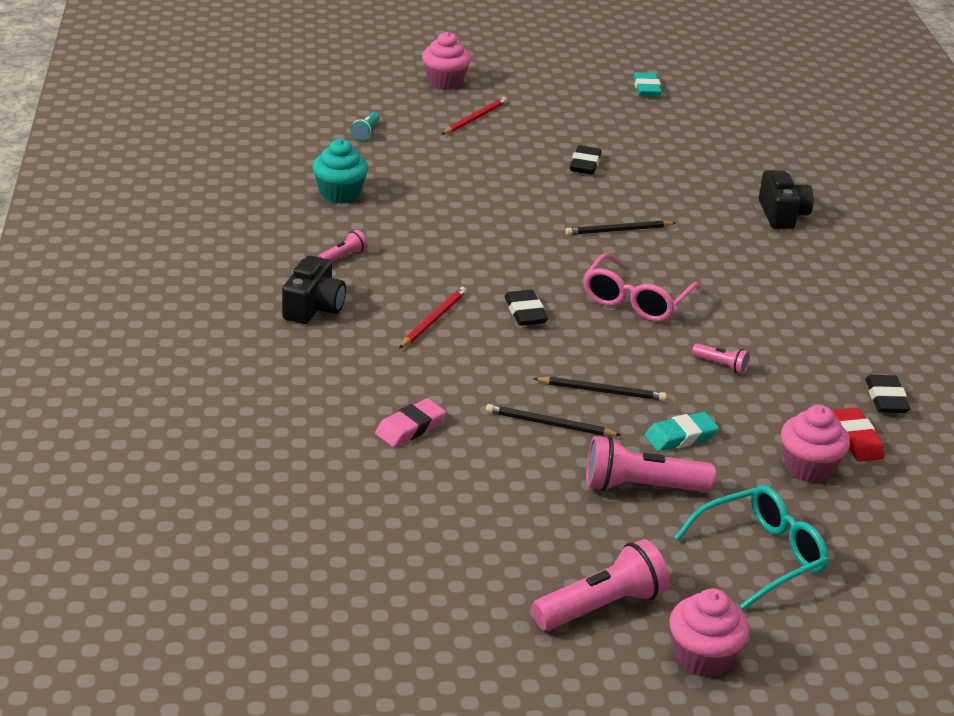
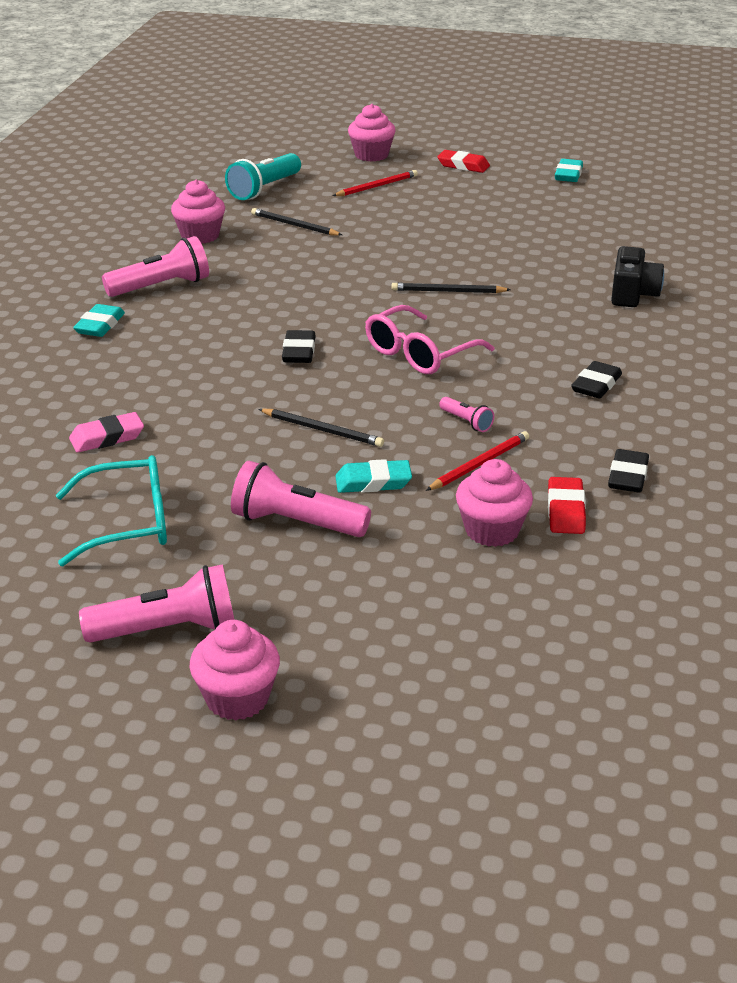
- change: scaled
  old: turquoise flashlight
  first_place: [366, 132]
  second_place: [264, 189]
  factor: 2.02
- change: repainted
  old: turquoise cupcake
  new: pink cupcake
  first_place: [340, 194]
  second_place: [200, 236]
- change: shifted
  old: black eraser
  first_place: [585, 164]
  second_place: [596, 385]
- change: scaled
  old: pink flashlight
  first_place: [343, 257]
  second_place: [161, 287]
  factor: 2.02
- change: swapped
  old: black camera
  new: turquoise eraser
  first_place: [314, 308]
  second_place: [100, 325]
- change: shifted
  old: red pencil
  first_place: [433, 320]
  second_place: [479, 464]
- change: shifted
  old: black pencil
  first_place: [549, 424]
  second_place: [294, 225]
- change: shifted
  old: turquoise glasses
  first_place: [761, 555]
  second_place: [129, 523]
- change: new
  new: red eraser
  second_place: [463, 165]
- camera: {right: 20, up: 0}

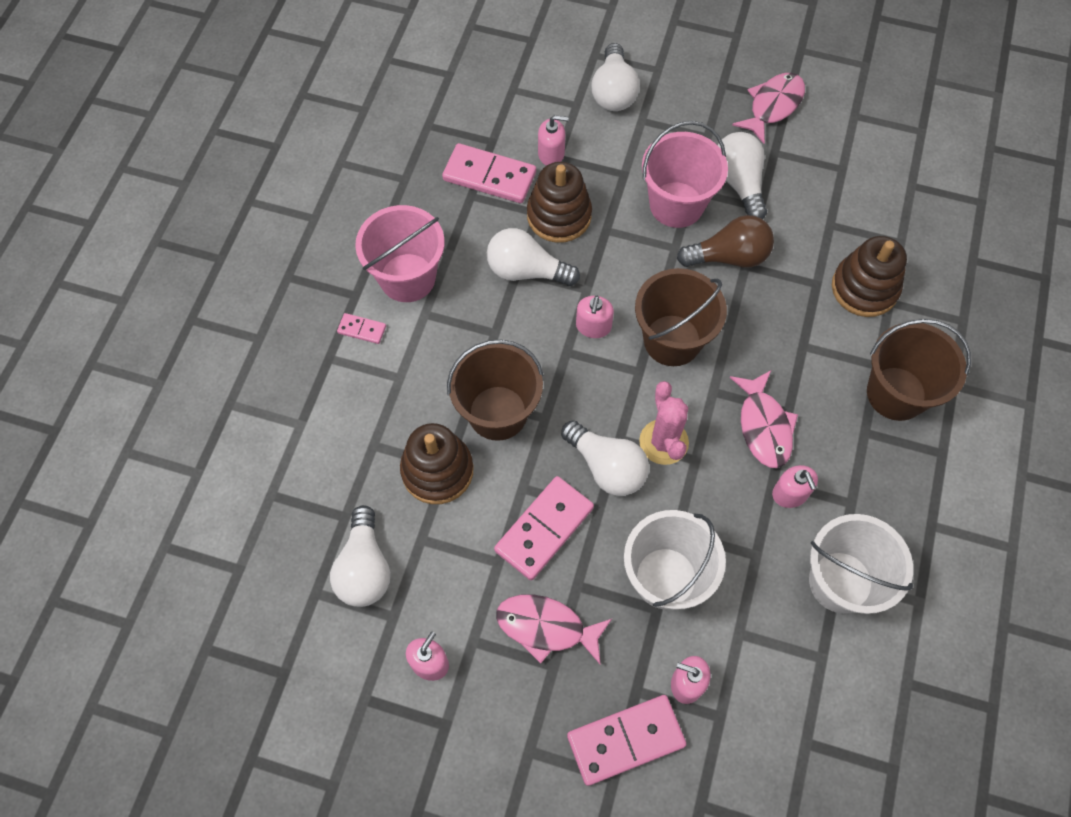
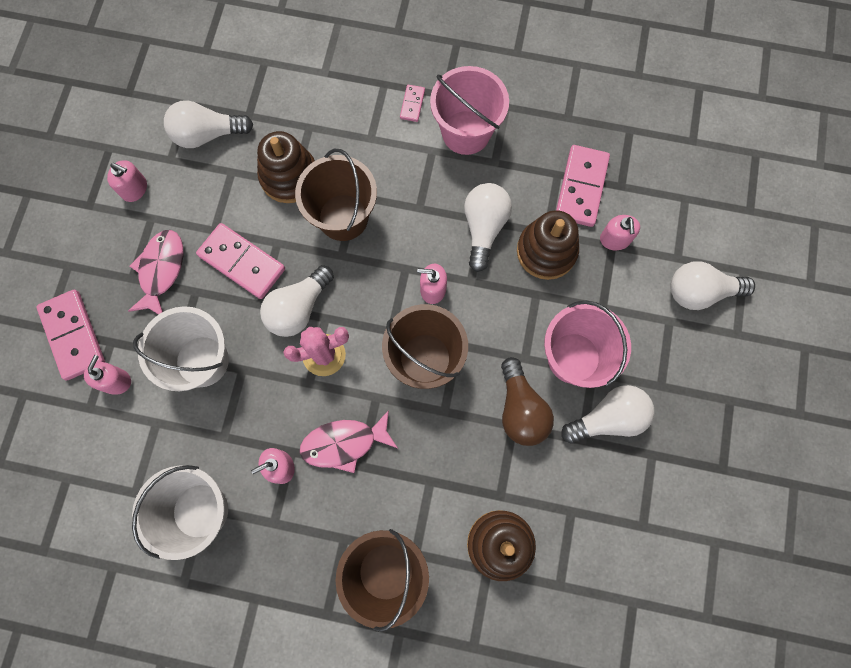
- change: gone
  old: pink fish
  first_place: [773, 106]
- camera: {right: 85, up: 10}

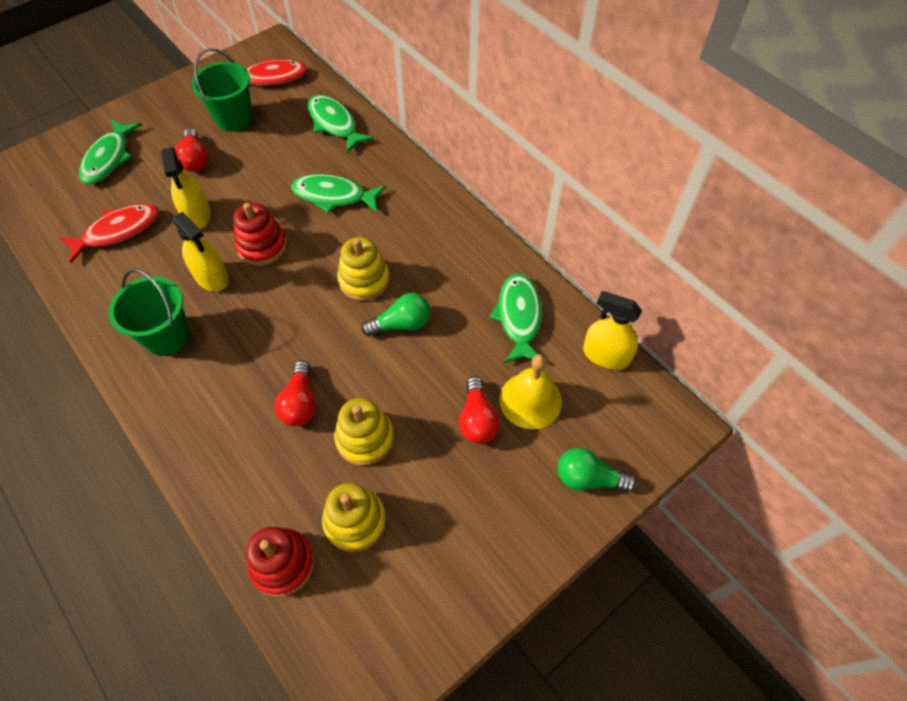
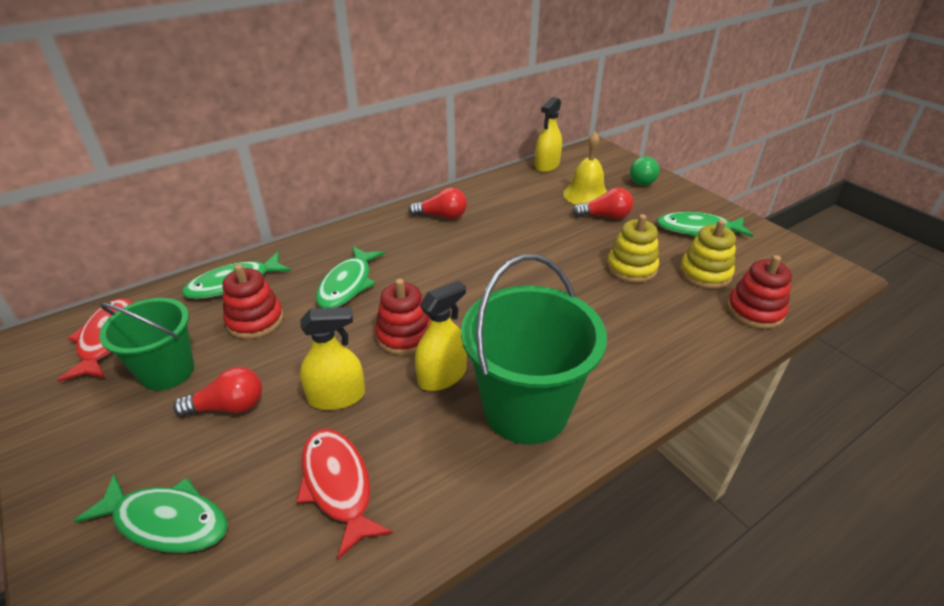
- change: gone
  old: yellow stacking toy
  first_place: [364, 280]
- change: scaled
  old: green bucket
  first_place: [167, 336]
  second_place: [526, 409]
  factor: 1.57
- change: shifted
  old: green fish
  first_place: [519, 317]
  second_place: [697, 230]
- change: gone
  old: green light bulb
  first_place: [401, 324]
- change: shifted
  old: red light bulb
  first_place: [300, 403]
  second_place: [442, 216]
- change: new
  new: red stacking toy
  second_place: [255, 320]
- camera: {right: -85, up: -20}

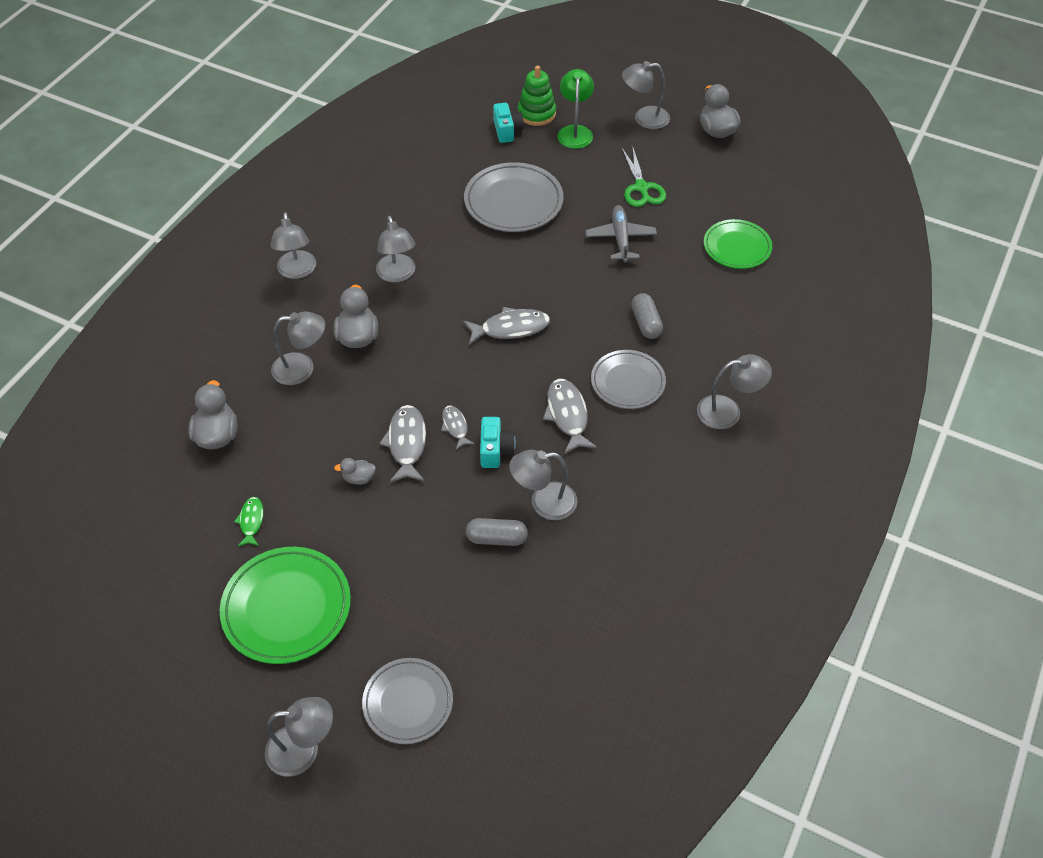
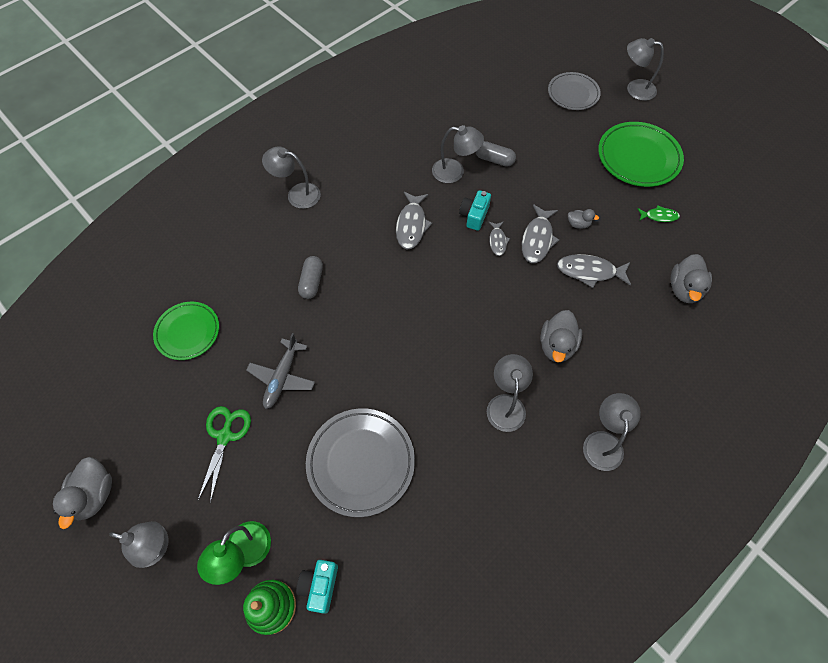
- change: shifted
  old: grey fish
  first_place: [510, 328]
  second_place: [589, 271]
- change: gone
  old: grey lamp
  first_place: [302, 368]
- change: gone
  old: grey plate
  first_place: [627, 382]
- change: rotated
  old: green fish
  first_place: [251, 521]
  second_place: [659, 216]
  degrees: -105
- camera: {right: -160, up: 10}

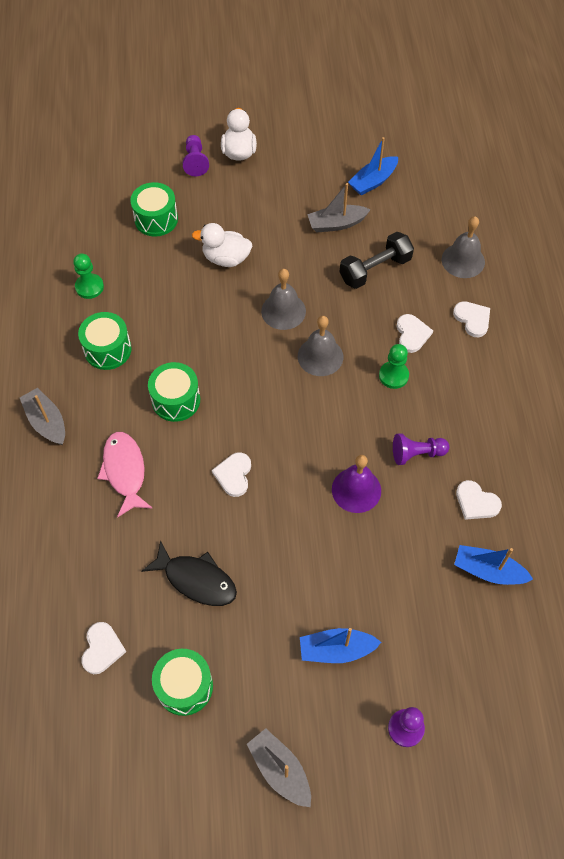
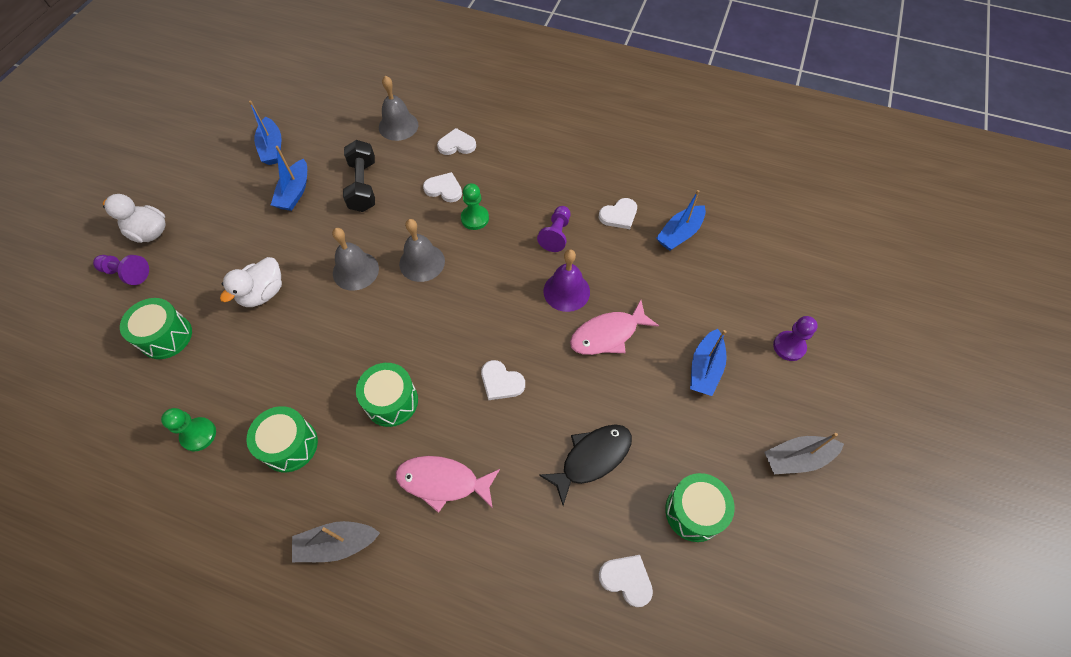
- change: repainted
  old: grey boat
  new: blue boat
  first_place: [336, 224]
  second_place: [295, 192]
- change: new
  new: pink fish
  second_place: [608, 334]
- camera: {right: -65, up: 0}

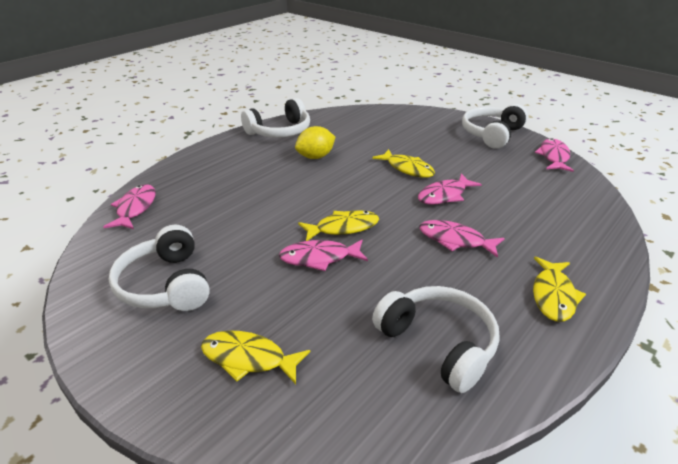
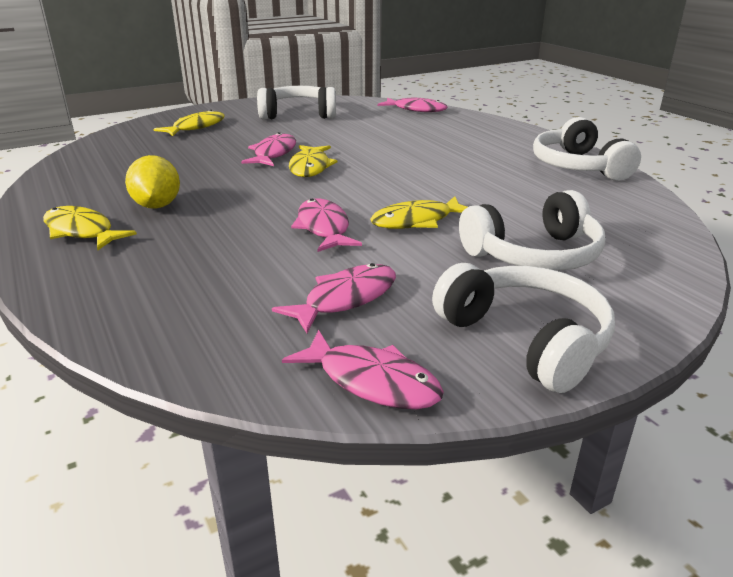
- change: shifted
  old: yellow lemon
  first_place: [315, 157]
  second_place: [157, 206]
- change: shifted
  old: pink fish
  first_place: [455, 240]
  second_place: [345, 299]
- change: shifted
  old: white headphones
  first_place: [439, 343]
  second_place: [534, 255]
- camera: {right: 110, up: -5}

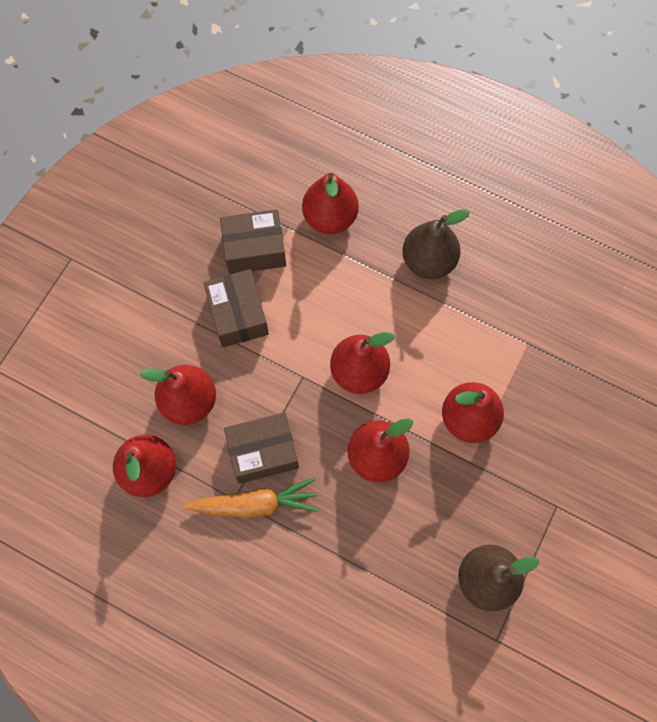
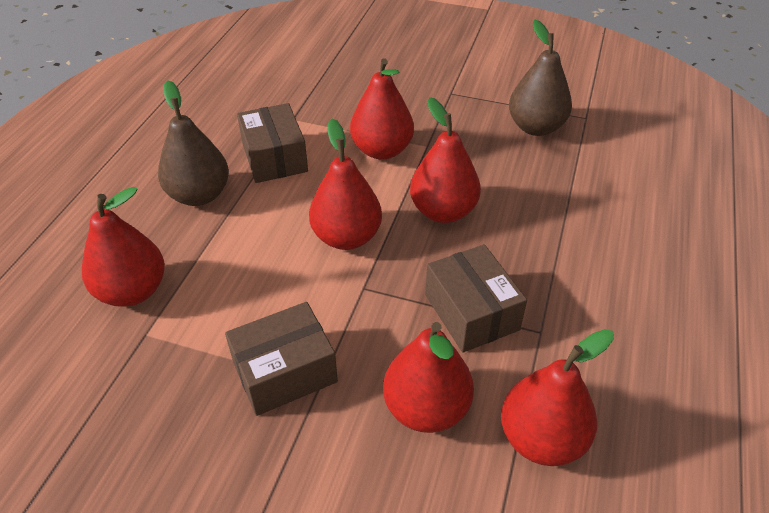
- change: shifted
  old: brown box
  first_place: [254, 249]
  second_place: [274, 157]
- change: gone
  old: orange carrot
  first_place: [255, 503]
- camera: {right: -100, up: -25}

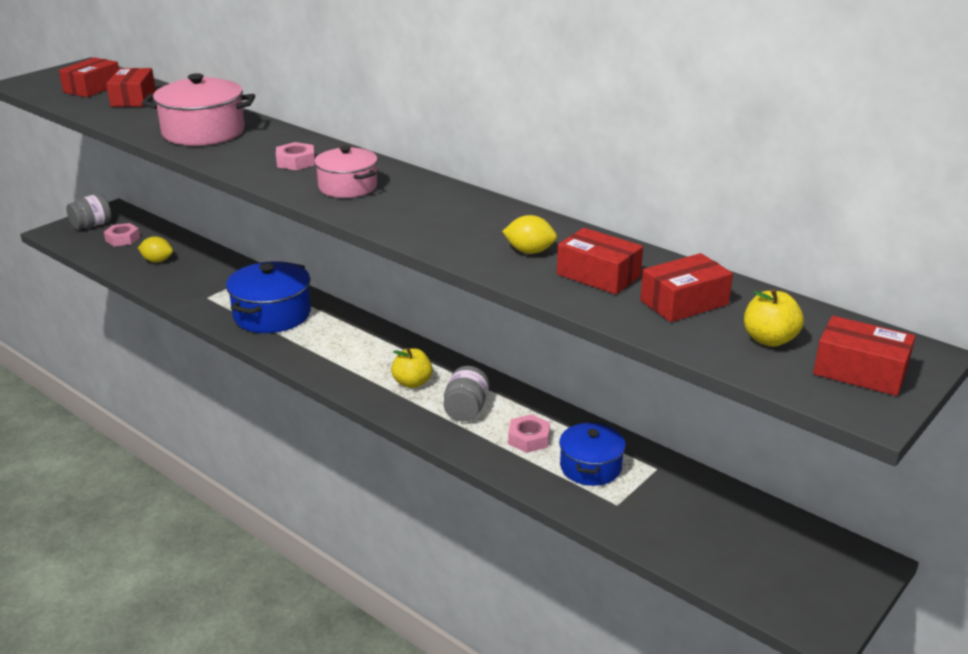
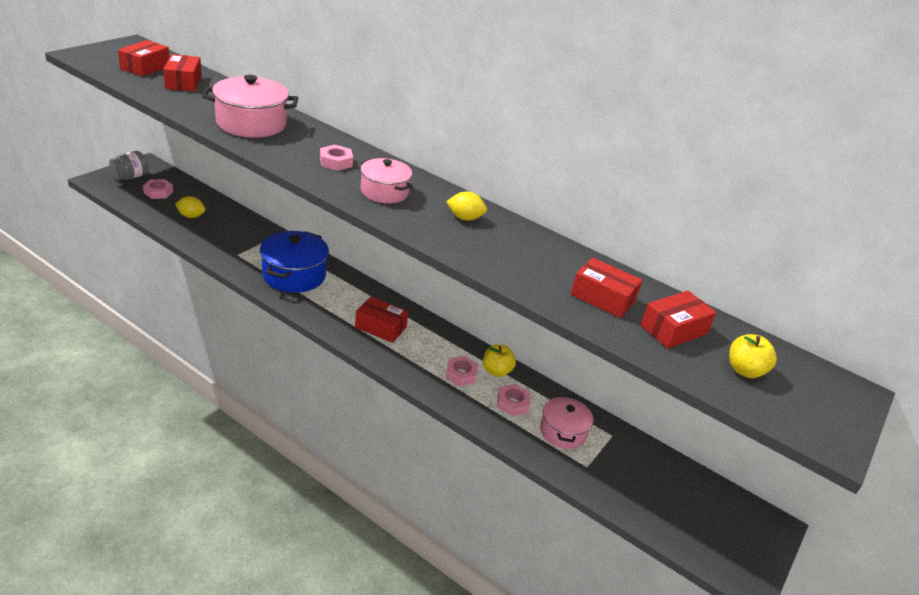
- change: shifted
  old: yellow lemon
  first_place: [529, 251]
  second_place: [465, 218]
- change: shifted
  old: red box
  first_place: [860, 371]
  second_place: [380, 327]
- change: shifted
  old: yellow apple
  first_place: [412, 383]
  second_place: [496, 371]
- change: swapped
  old: grey jar
  new: pink nut
  first_place: [466, 410]
  second_place: [461, 374]
- change: repainted
  old: blue pot
  new: pink pot
  first_place: [590, 467]
  second_place: [562, 432]
- camera: {right: -10, up: 5}

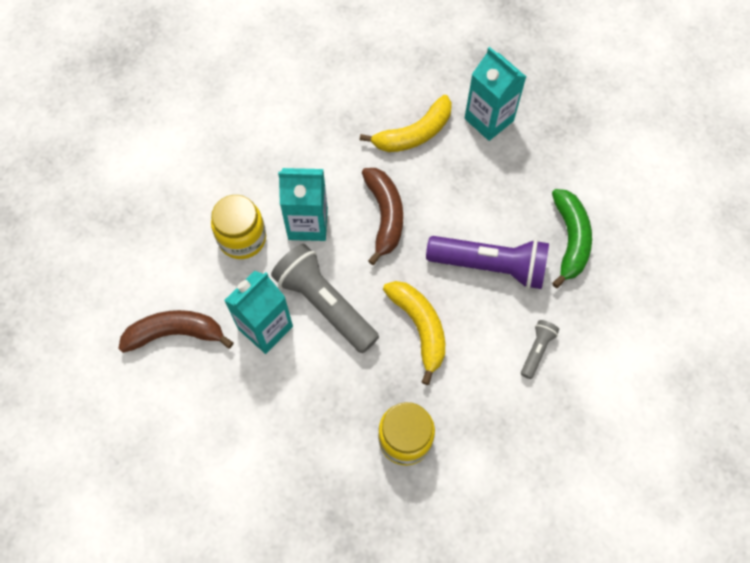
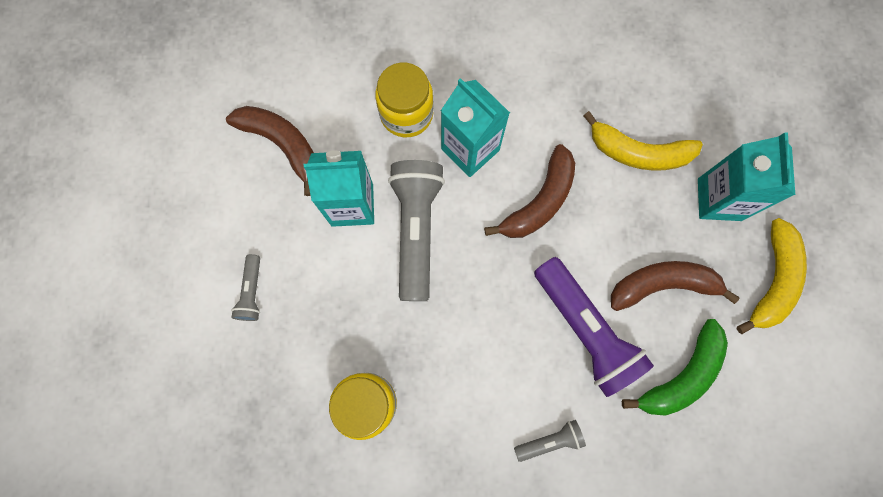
- change: shifted
  old: yellow banana
  first_place: [419, 328]
  second_place: [772, 280]
- change: new
  new: grey flashlight
  second_place: [252, 292]
- change: new
  new: brown banana
  second_place: [663, 285]
- camera: {right: 45, up: 10}

